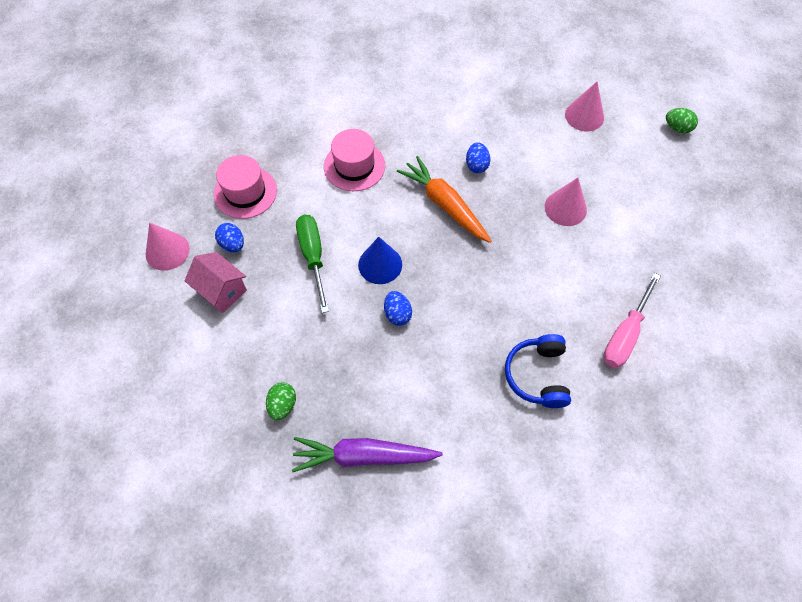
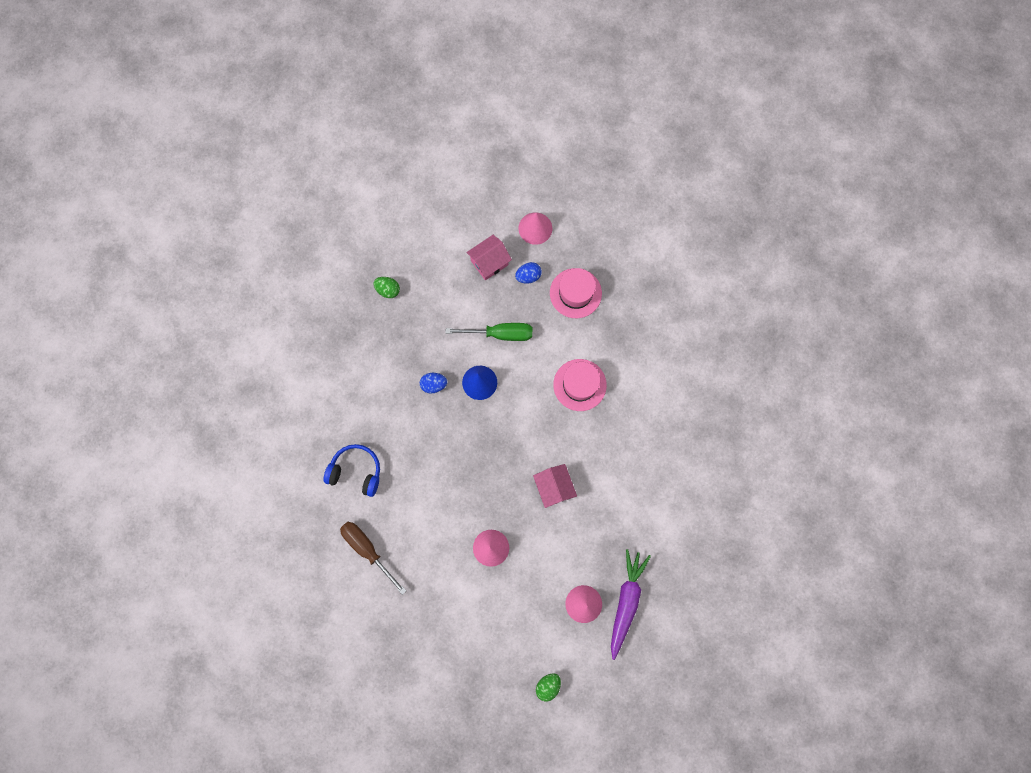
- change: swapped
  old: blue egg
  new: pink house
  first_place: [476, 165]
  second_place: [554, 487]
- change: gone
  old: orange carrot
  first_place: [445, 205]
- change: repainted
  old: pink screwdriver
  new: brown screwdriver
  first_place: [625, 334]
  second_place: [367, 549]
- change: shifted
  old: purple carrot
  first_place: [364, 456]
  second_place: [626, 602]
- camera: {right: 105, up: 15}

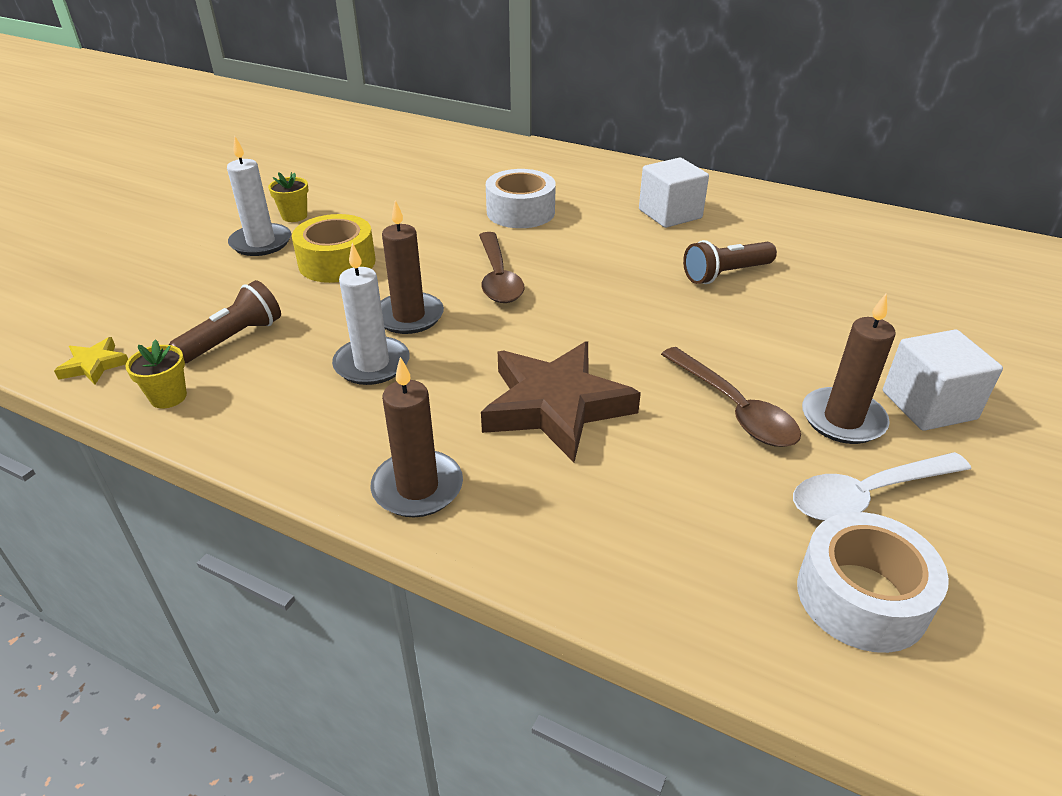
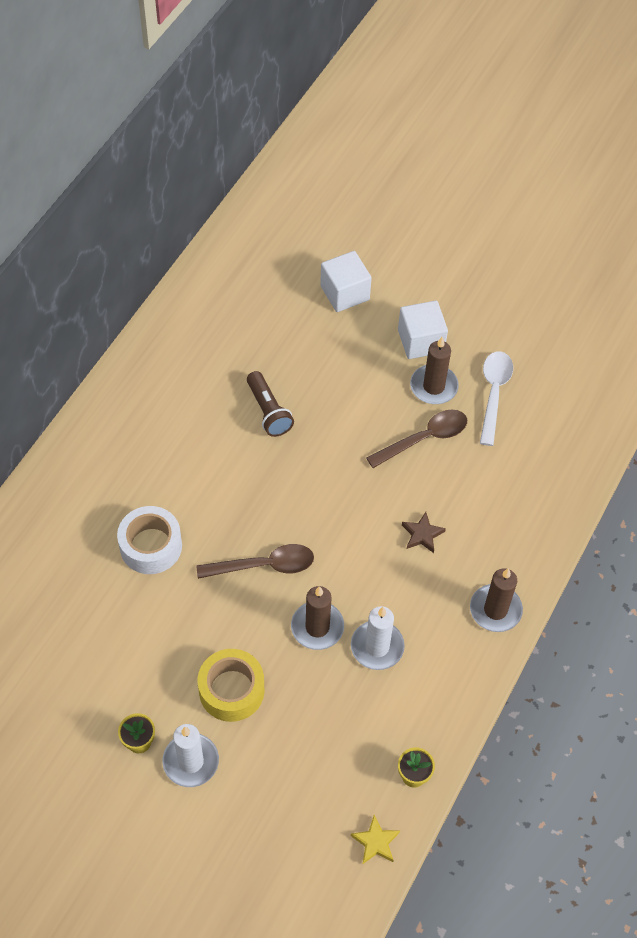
- change: shifted
  old: white cube
  first_place: [670, 214]
  second_place: [344, 293]
- change: gone
  old: brown flashlight
  first_place: [234, 339]
- change: scaled
  old: brown star
  first_place: [555, 406]
  second_place: [422, 534]
  factor: 0.44
- change: rotated
  old: white spoon
  first_place: [867, 495]
  second_place: [493, 393]
  degrees: -150
- change: gone
  old: white tape
  first_place: [861, 597]
- camera: {right: -90, up: 20}

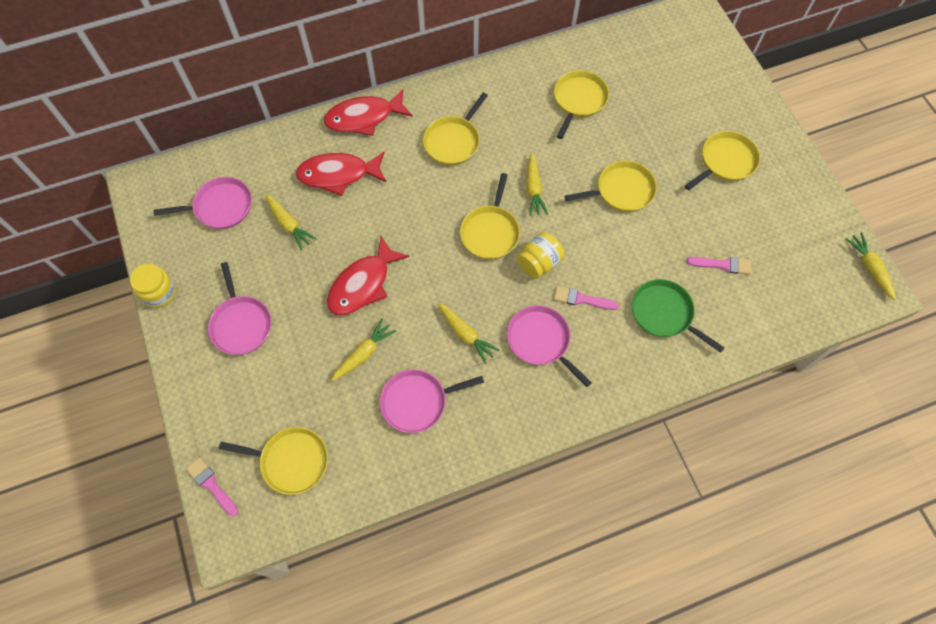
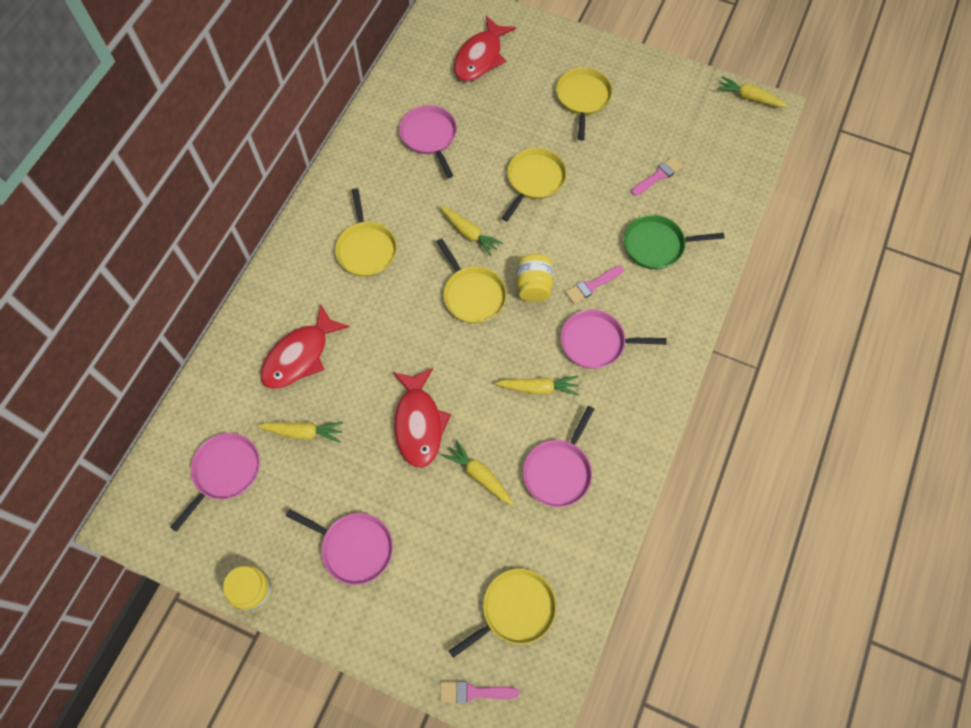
- change: repainted
  old: yellow pan
  new: pink pan
  first_place: [579, 100]
  second_place: [429, 136]
- change: shifted
  old: red fish
  first_place: [364, 118]
  second_place: [480, 57]
- change: rotated
  old: yellow carrot
  first_place: [364, 354]
  second_place: [479, 475]
  degrees: -45
- camera: {right: -45, up: 0}

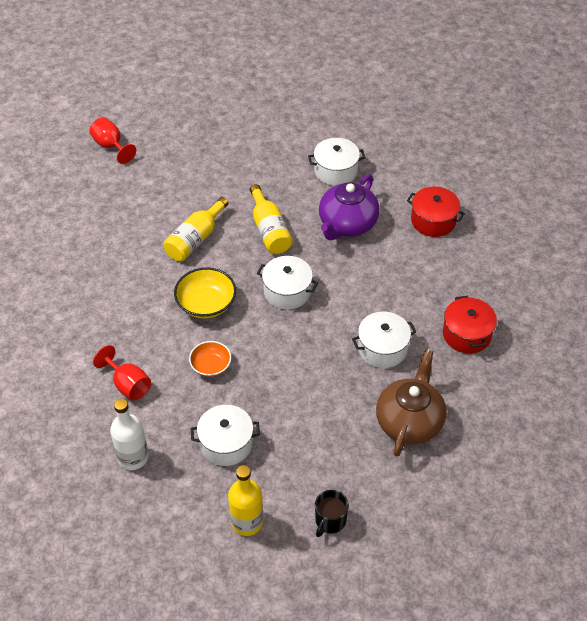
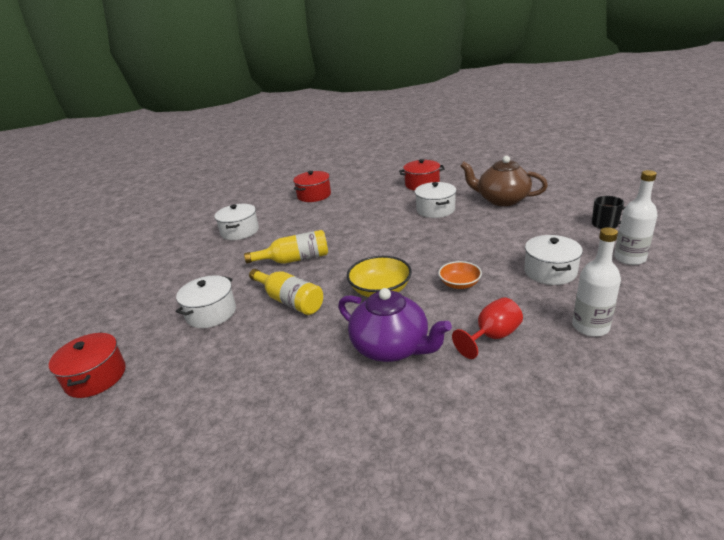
- change: swapped
  old: red goblet
  new: red pot
  first_place: [111, 146]
  second_place: [96, 377]
- change: shifted
  old: purple teapot
  first_place: [347, 224]
  second_place: [391, 347]
- change: shifted
  old: white pot
  first_place: [287, 291]
  second_place: [211, 313]
- change: repainted
  old: yellow bottle
  new: white bottle
  first_place: [247, 522]
  second_place: [629, 258]
- camera: {right: -80, up: -20}

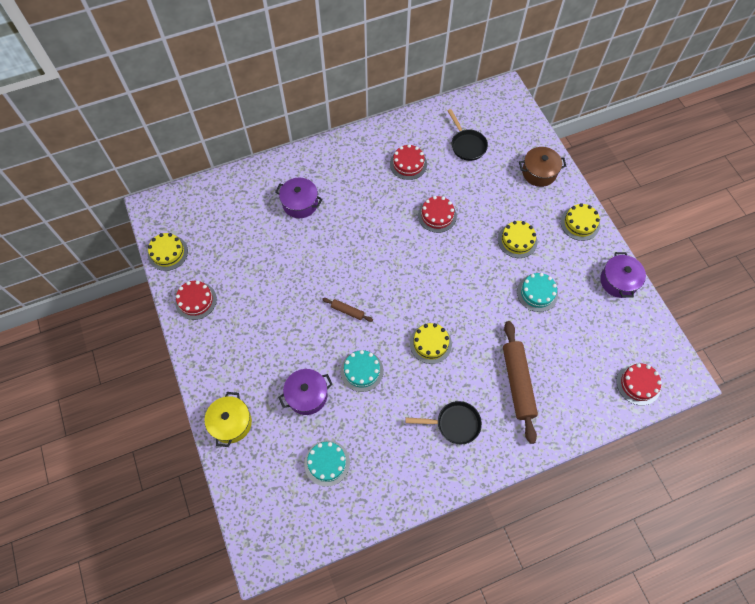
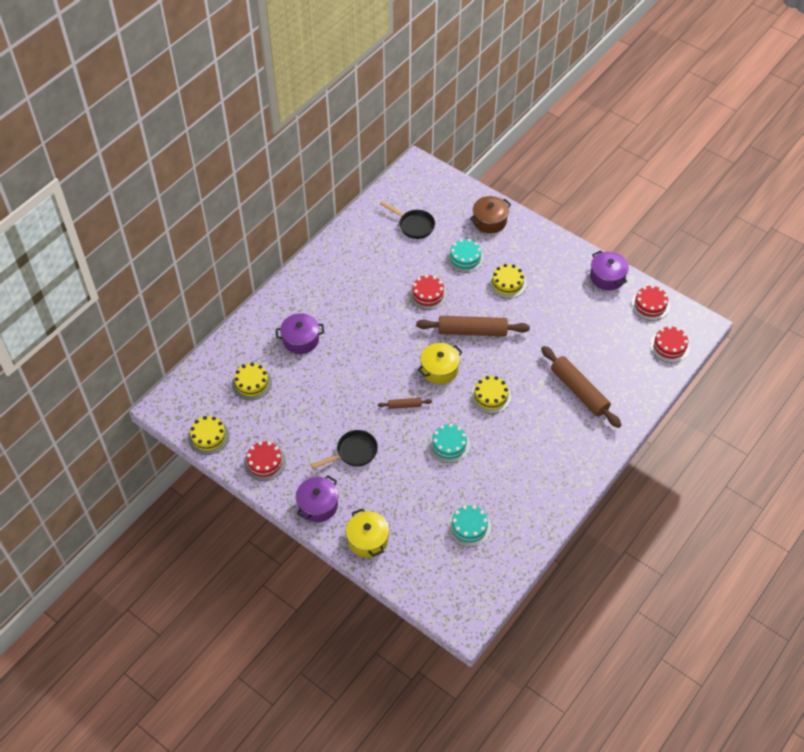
- change: shifted
  old: red cake
  first_place: [408, 164]
  second_place: [650, 305]
- change: shifted
  old: yellow cake
  first_place: [580, 223]
  second_place: [252, 383]
- change: shifted
  old: turquoise cake
  first_place: [537, 293]
  second_place: [465, 258]
- change: shifted
  old: purple pot
  first_place: [307, 395]
  second_place: [318, 505]
- change: shifted
  old: black pan
  first_place: [454, 424]
  second_place: [353, 452]
- change: new
  new: brown rolling pin
  second_place: [472, 331]
- change: new
  new: yellow pot
  second_place: [439, 369]
- camera: {right: -30, up: -10}

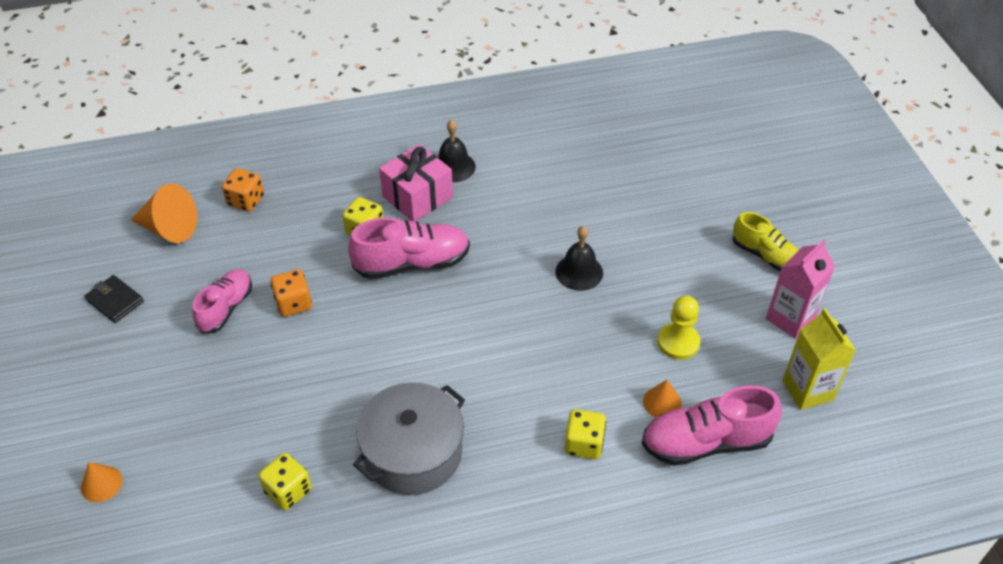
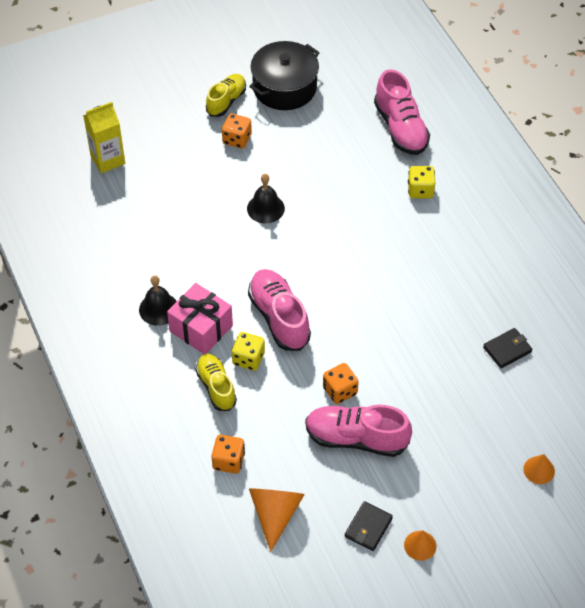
- change: swapped
  old: pink carton
  new: black pot
  first_place: [790, 318]
  second_place: [284, 87]
- change: scaled
  old: pink shoe
  first_place: [226, 308]
  second_place: [356, 438]
  factor: 1.52
- change: gone
  old: yellow pawn
  first_place: [678, 342]
- change: shifted
  old: yellow carton
  first_place: [807, 390]
  second_place: [108, 159]
- change: shifted
  old: orange cone
  first_place: [662, 402]
  second_place: [420, 545]
- change: gone
  old: grey pot
  first_place: [413, 452]
- change: swapped
  old: yellow dice
  new: black wallet
  first_place: [288, 491]
  second_place: [507, 349]
- change: new
  new: orange dice
  second_place: [237, 139]
- change: new
  new: yellow shoe
  second_place: [216, 387]
- camera: {right: -100, up: 5}

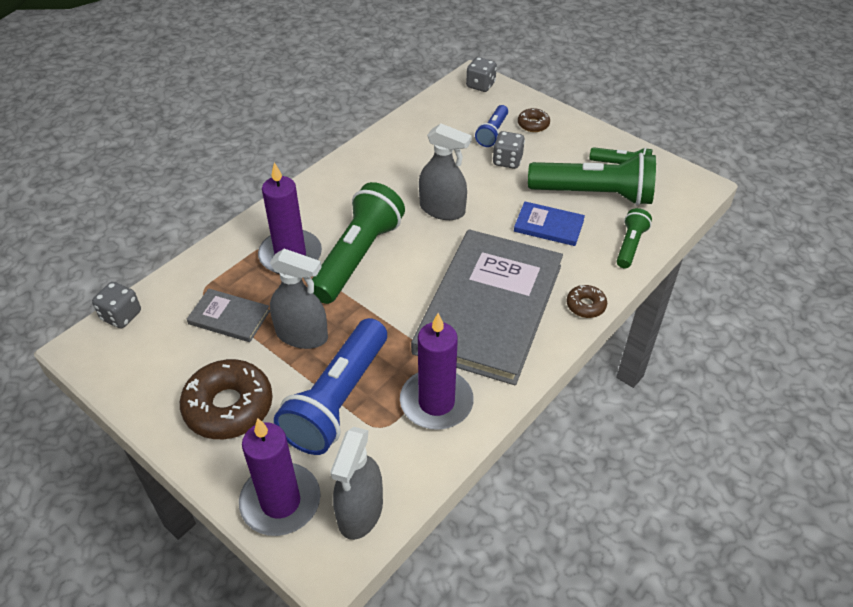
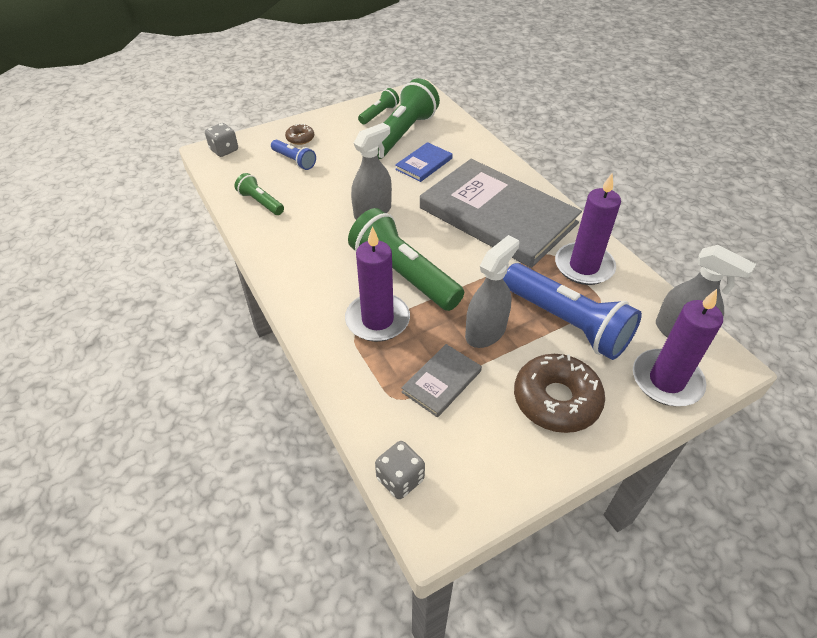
- change: gone
  old: grey dice
  first_place: [507, 161]
- change: shifted
  old: green flashlight
  first_place: [630, 245]
  second_place: [261, 202]
- change: gone
  old: brown donut
  first_place: [585, 305]
- camera: {right: -70, up: 0}

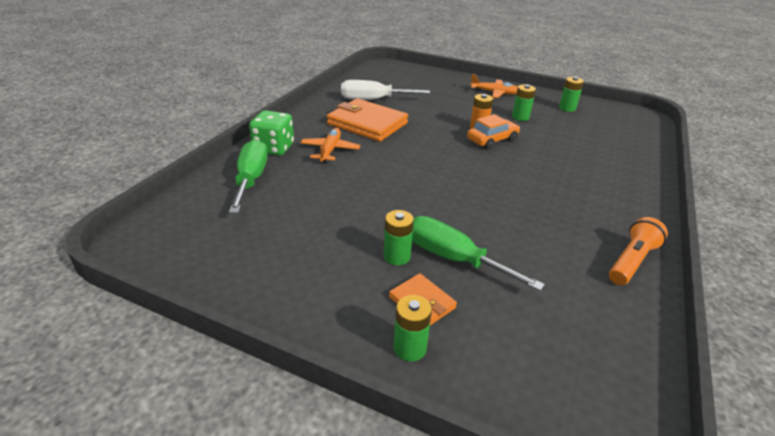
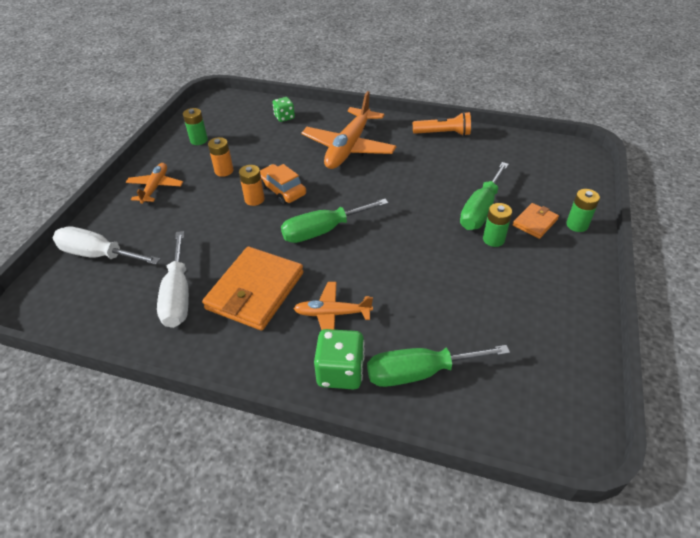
- change: repainted
  old: green battery
  new: orange battery
  first_place: [520, 117]
  second_place: [224, 171]
- change: rotated
  old: orange flashlight
  first_place: [632, 261]
  second_place: [443, 133]
  degrees: 150
- change: new
  new: orange plane
  second_place: [349, 147]
- change: new
  new: green dice
  second_place: [284, 117]
- change: new
  new: green screwdriver
  second_place: [323, 231]
- change: new
  new: white screwdriver
  second_place: [98, 255]
- camera: {right: -95, up: 10}

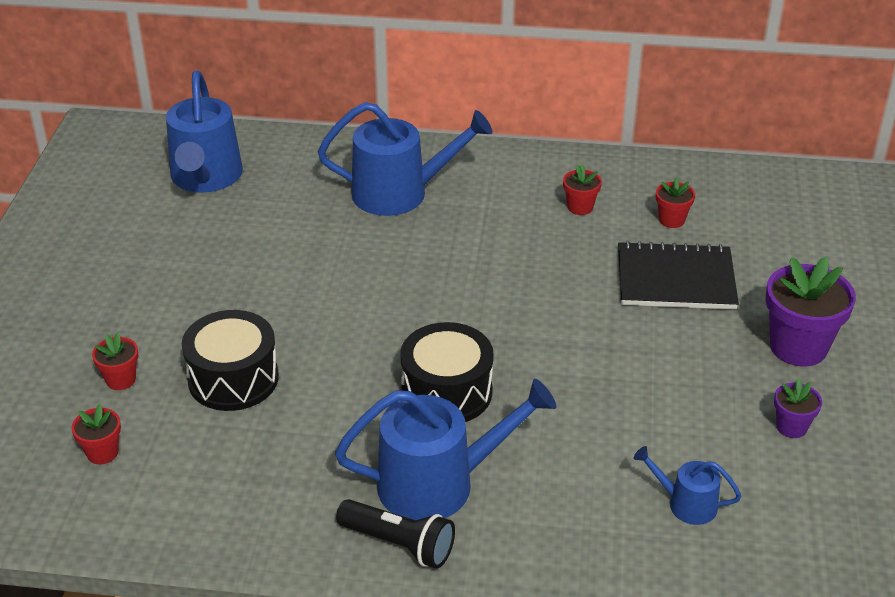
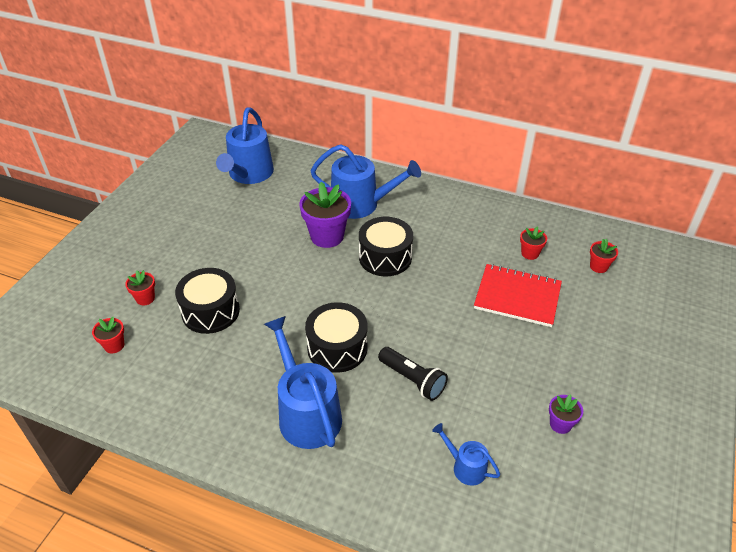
- change: shifted
  old: red flower pot
  first_place: [580, 207]
  second_place: [598, 266]
- change: repainted
  old: black notebook
  new: red notebook
  first_place: [675, 279]
  second_place: [517, 297]
- change: shifted
  old: purple flower pot
  first_place: [798, 347]
  second_place: [327, 236]
- change: rotated
  old: blue watering can
  first_place: [438, 484]
  second_place: [306, 413]
  degrees: -120
- change: shifted
  old: black flashlight
  first_place: [399, 544]
  second_place: [412, 380]
- change: new
  new: black drum
  second_place: [385, 257]
- camera: {right: 15, up: 5}

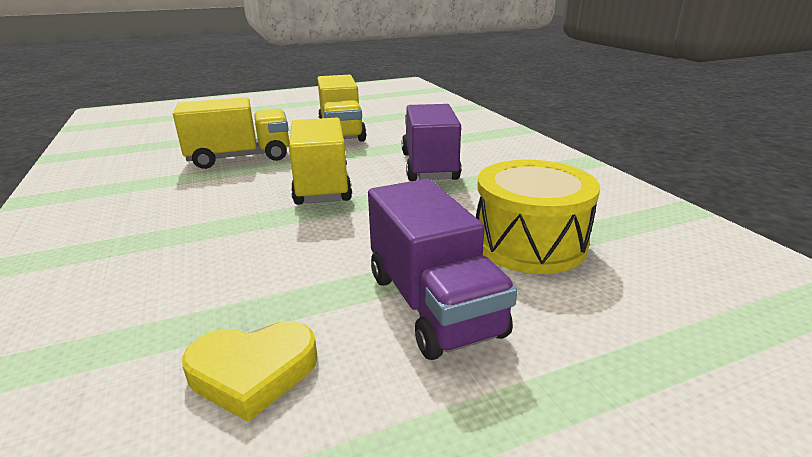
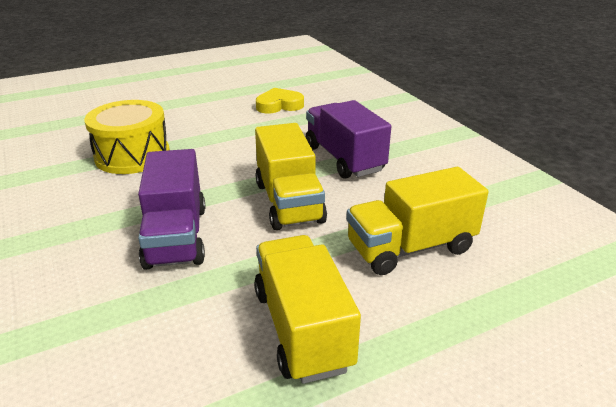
- change: shifted
  old: purple truck
  first_place: [433, 304]
  second_place: [344, 158]
- camera: {right: 175, up: 5}

